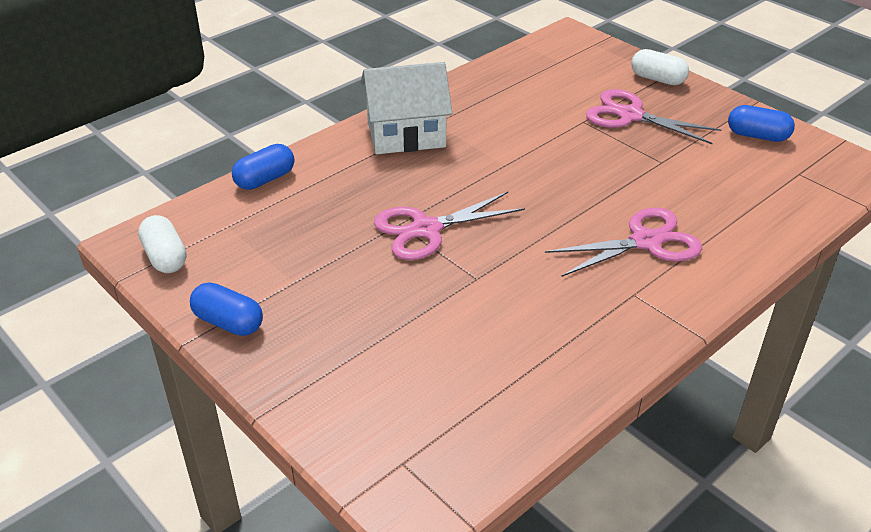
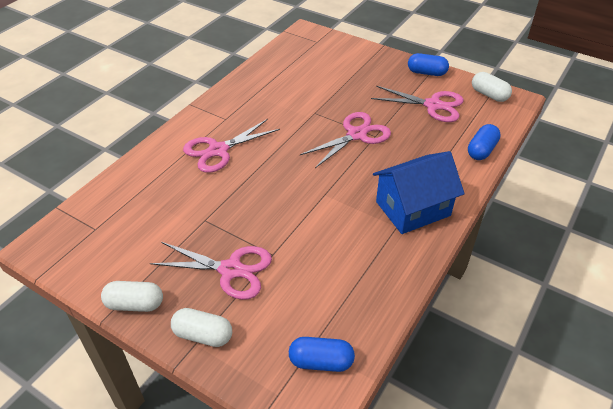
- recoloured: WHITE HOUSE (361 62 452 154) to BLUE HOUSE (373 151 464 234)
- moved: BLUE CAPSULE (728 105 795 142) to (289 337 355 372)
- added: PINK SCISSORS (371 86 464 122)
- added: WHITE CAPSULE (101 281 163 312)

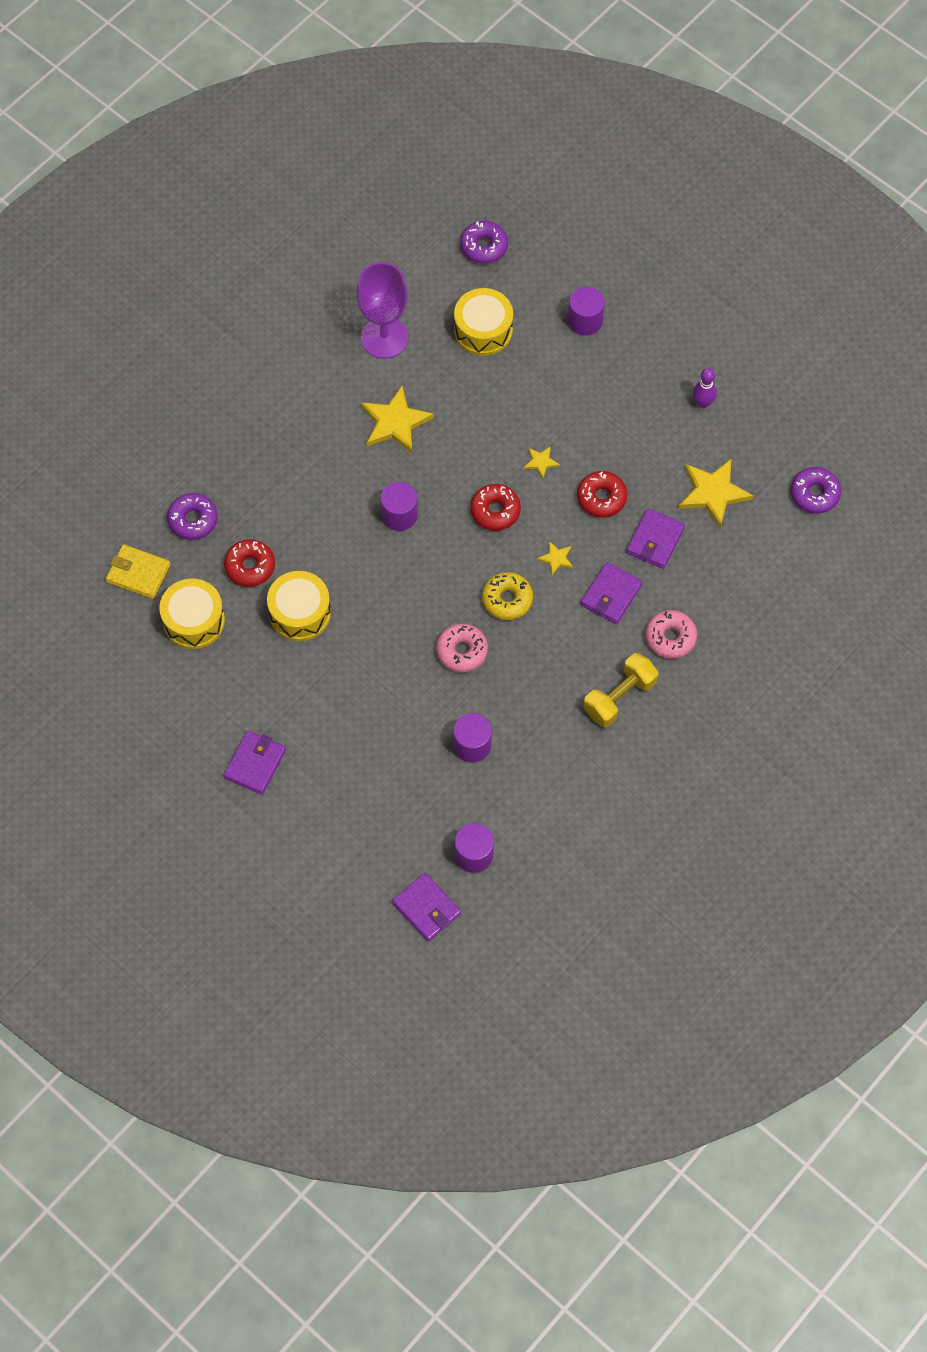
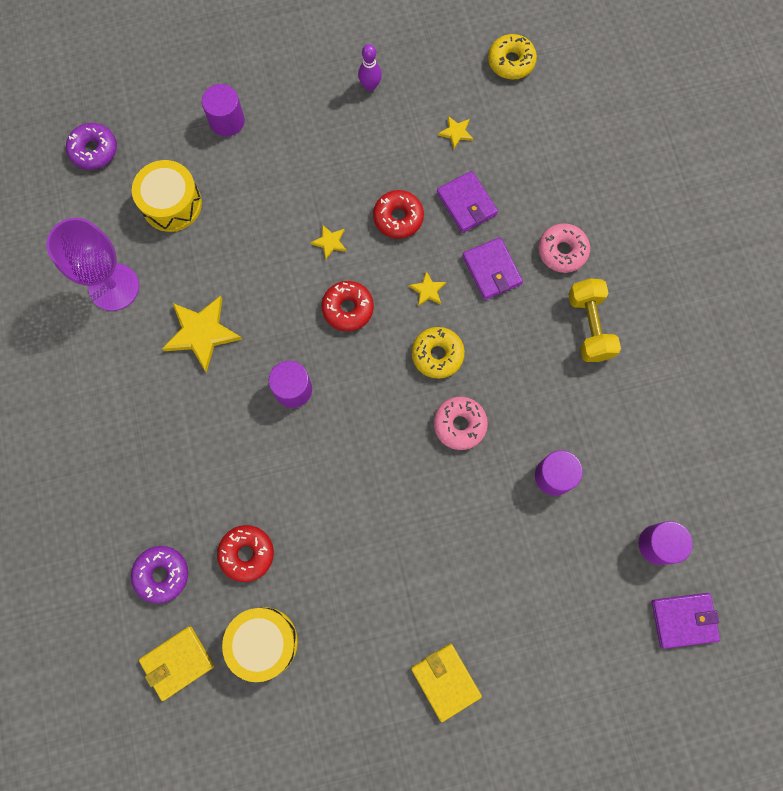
- resized: YELLOW STAR (678 459 753 528) = (438 116 474 149) x0.49
- recoloured: PURPLE DONUT (791 467 841 514) to YELLOW DONUT (488 34 537 79)
- removed: YELLOW DRUM (267 571 331 641)
- recoloured: PURPLE WALLET (224 731 286 795) to YELLOW WALLET (411 644 482 722)

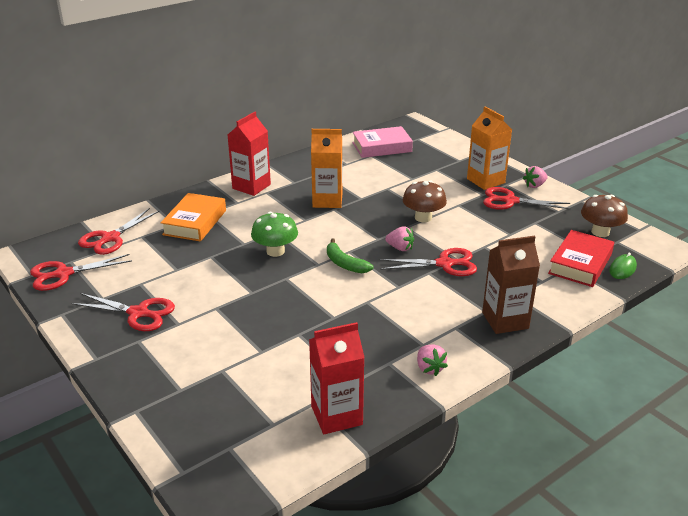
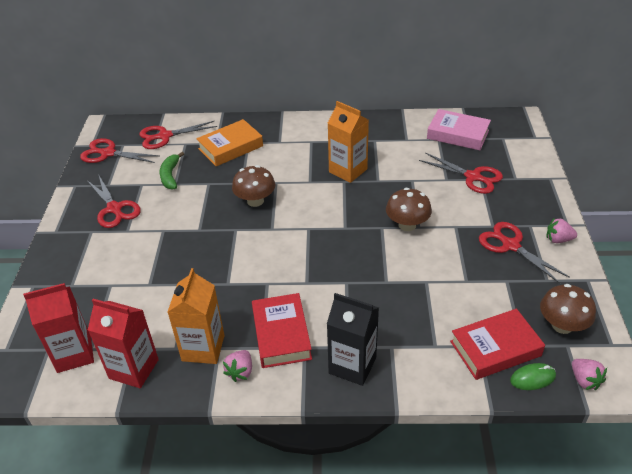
- moved: ORANGE CARTON (467 107 512 190) to (168 268 225 364)
- moved: RED CARTON (228 112 271 196) to (23 283 94 373)
- recoloured: GREEN MUSHROOM (251 212 298 257) to BROWN MUSHROOM (232 165 275 207)
- moved: PINK STRAWBERRY (385 227 414 251) to (572 359 607 390)
- recoloured: BROWN CARTON (482 236 540 334) to BLACK CARTON (327 293 379 386)
- moved: GREEN BANANA (327 238 373 273) to (160 152 184 190)
- moved: RED SCISSORS (379 248 477 276) to (419 153 503 194)
- added: RED BOOK (252 293 312 368)

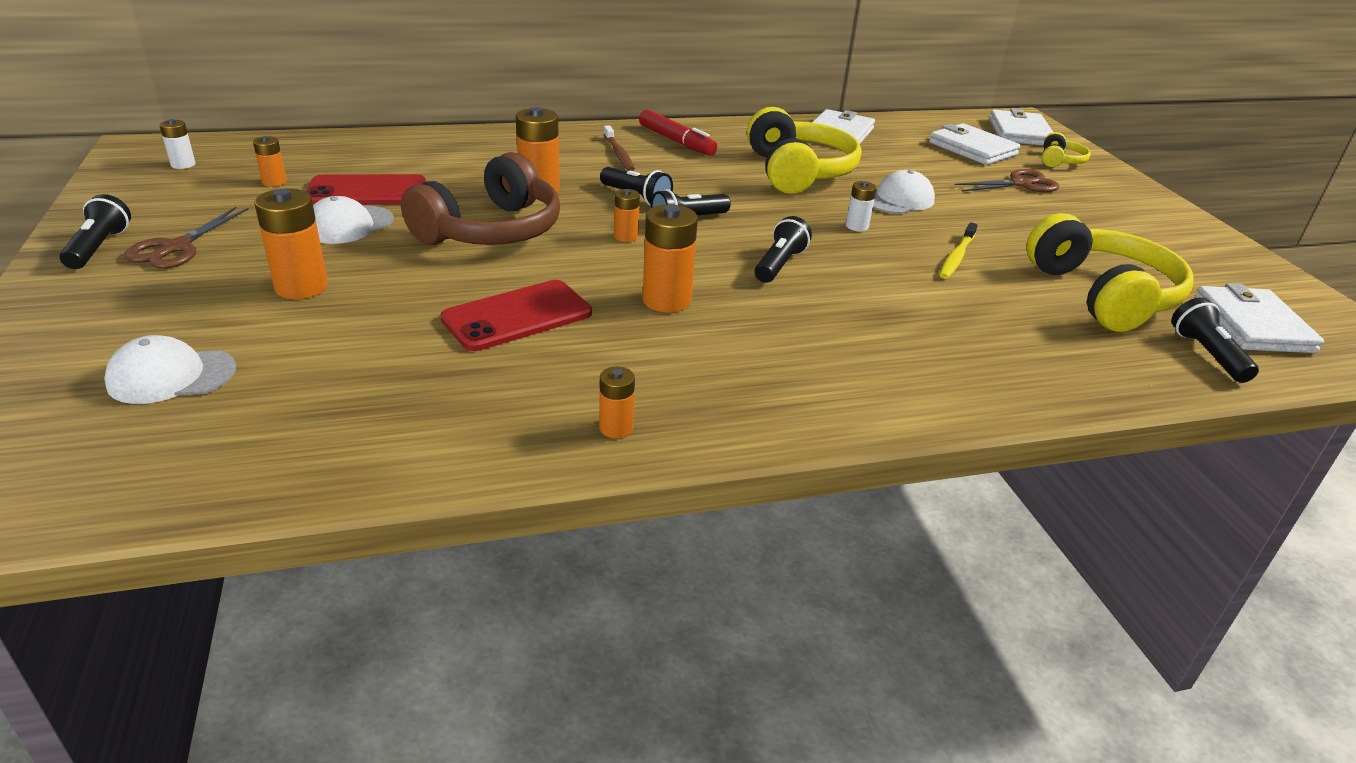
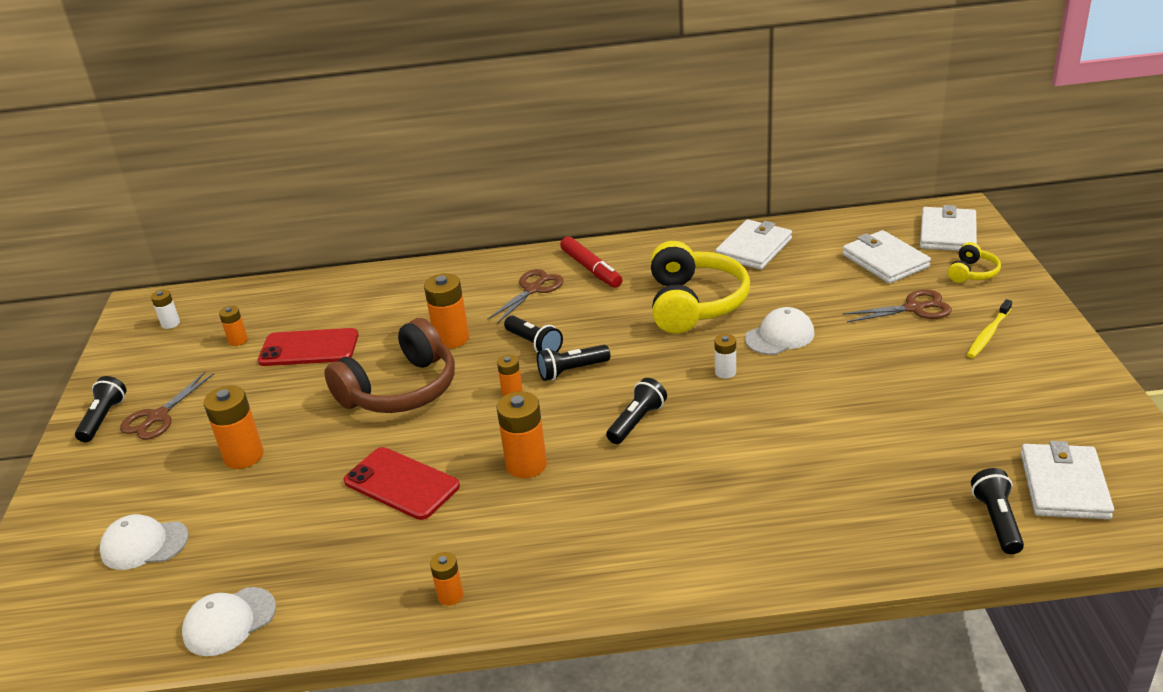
- replaced: BROWN TOOTHBRUSH (604 125 635 171) to BROWN SCISSORS (487 269 564 324)
- moved: WHITE CAP (313 196 394 244) to (182 587 276 656)
- removed: YELLOW HEADPHONES (1026 213 1193 332)
- moved: YELLOW TOOTHBRUSH (940 222 978 279) to (967 299 1012 358)
- turned: RED PHONE (440 280 592 351) = (343 447 460 520) 60 degrees clockwise

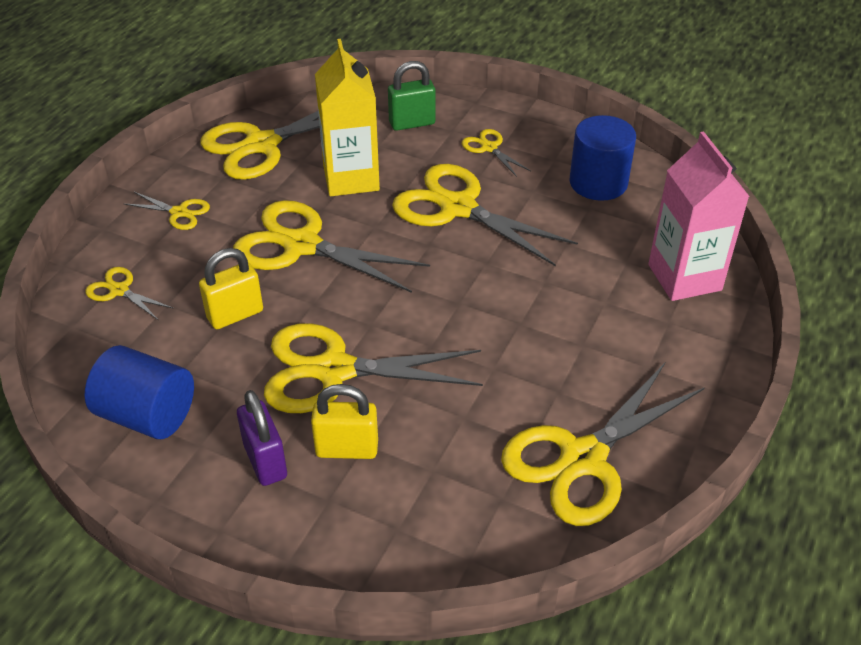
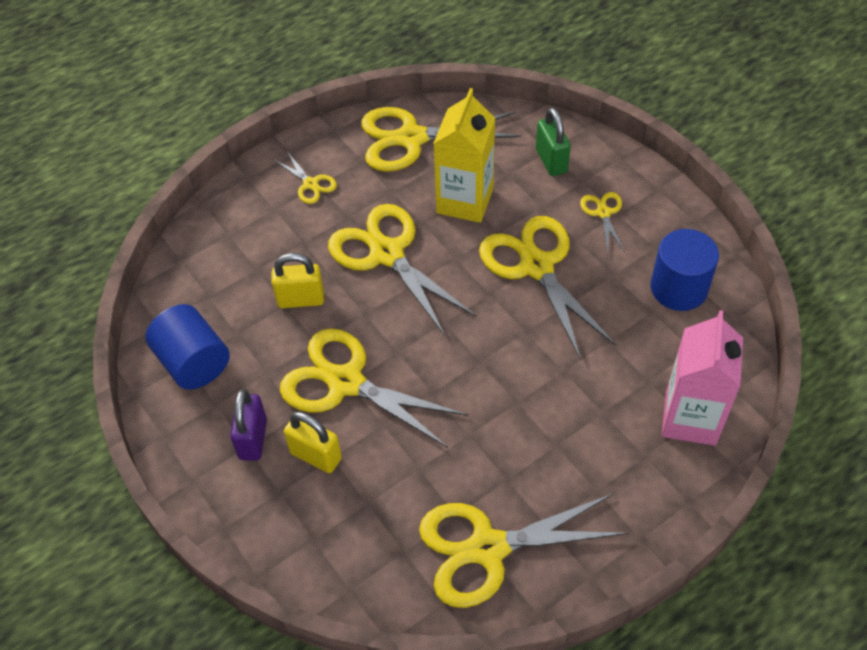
- turned: GREEN PADLOCK (388 61 436 131) = (536 107 571 176) 60 degrees clockwise
- removed: YELLOW SCISSORS (85 267 174 320)

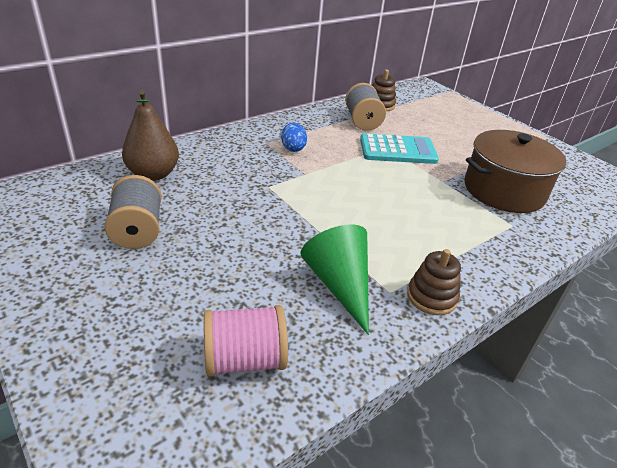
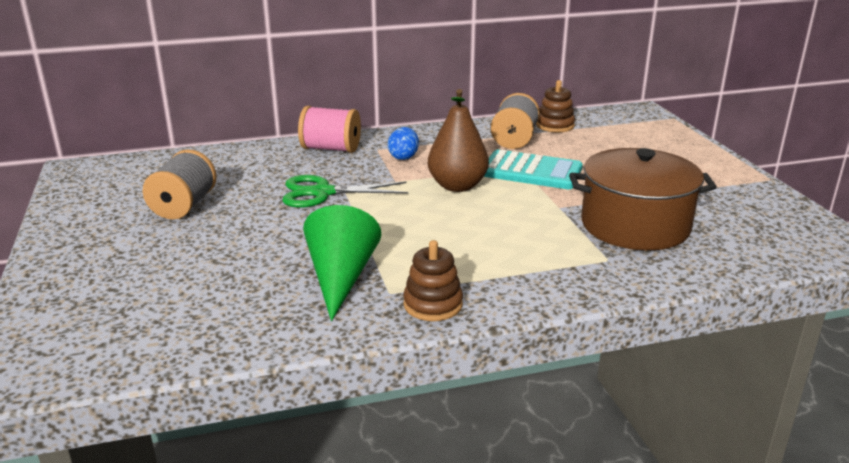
- moved: BROWN PEAR (122 90 179 181) to (428 89 489 192)
- moved: PINK SPOOL (204 305 288 377) to (298 106 361 153)
- added: GREEN SCISSORS (282 175 408 208)

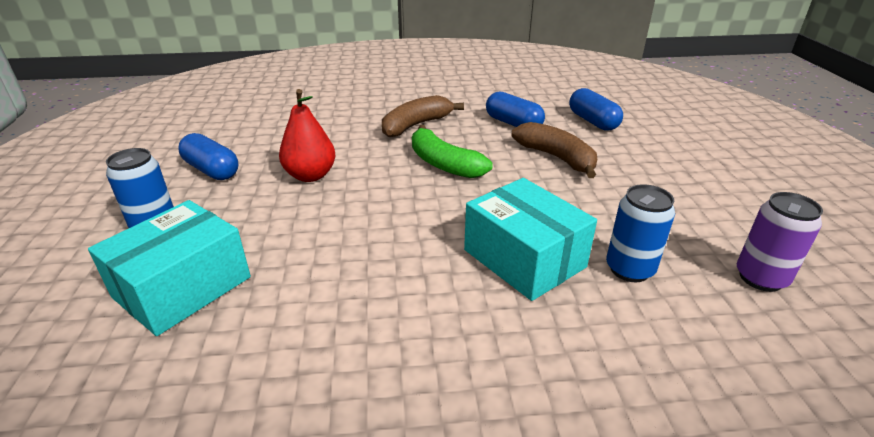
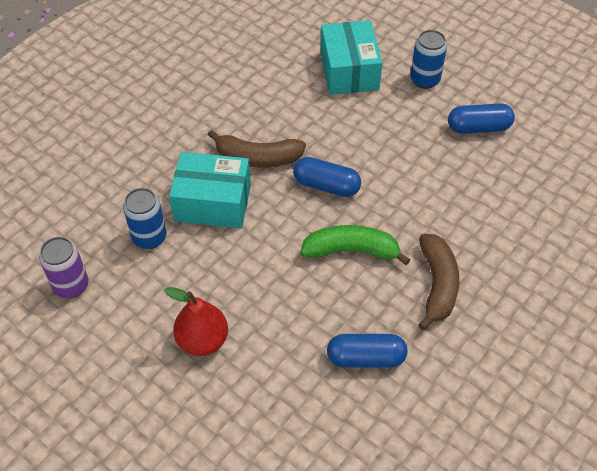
- moved: BLUE CAPSULE (569 88 623 131) to (293 157 361 197)
- moved: RED PEAR (279 89 336 182) to (164 287 228 356)
- moved: BROWN BANANA (512 122 597 178) to (208 130 306 167)

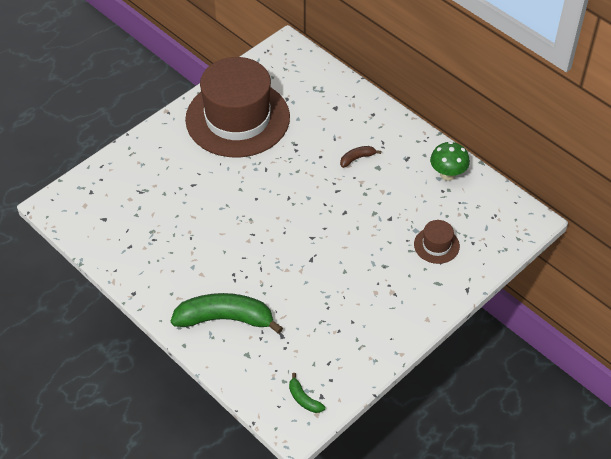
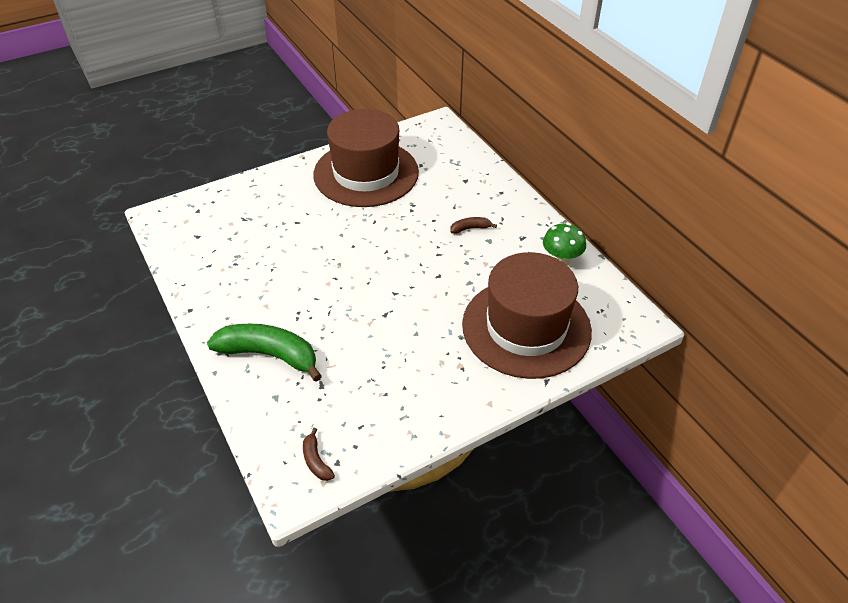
- resized: BROWN HAT (414 220 460 264) = (462 252 592 379) x2.49
- recoloured: GREEN BANANA (289 373 325 413) to BROWN BANANA (303 428 335 481)

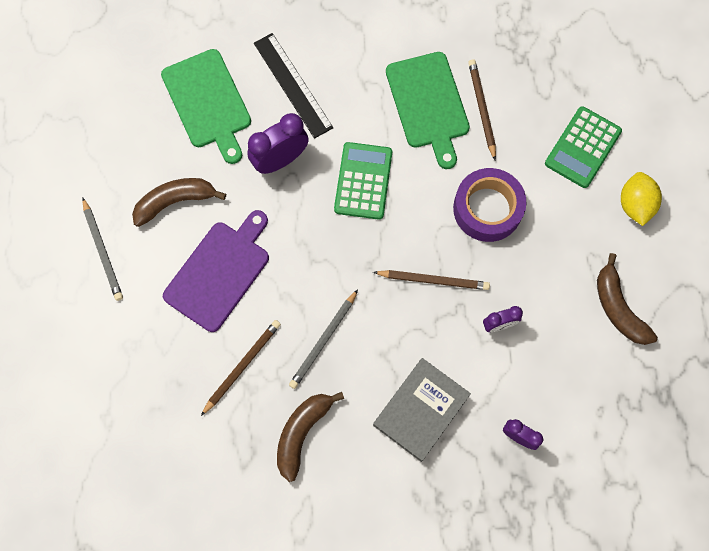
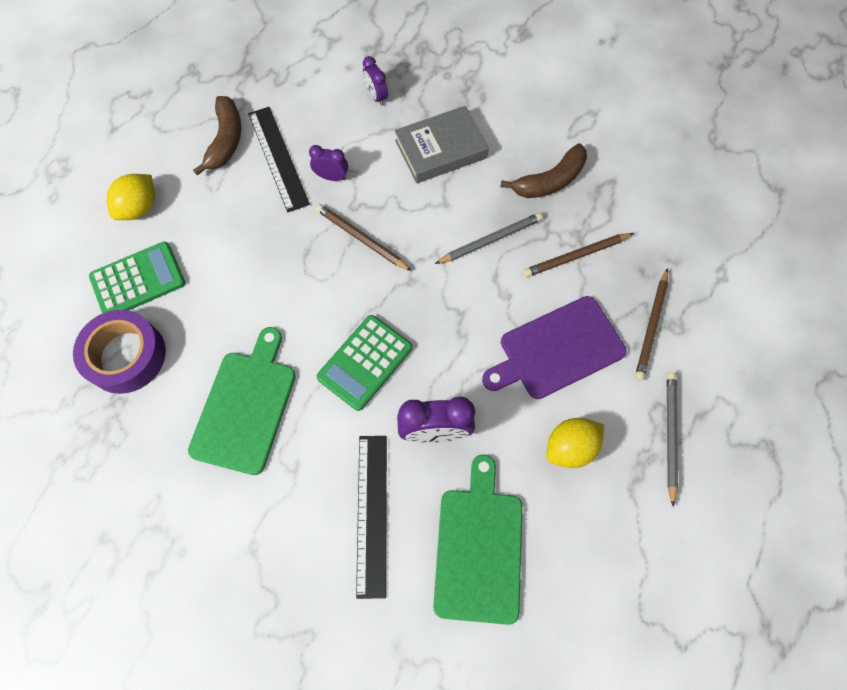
- moved: BROWN PENCIL (468 59 496 160) to (635 268 668 381)
- moved: PURPLE TAPE (453 168 527 242) to (73 310 166 394)
- replaced: BROWN BANANA (132 178 226 227) to YELLOW LEMON (546 418 604 468)
- added: BLACK RULER (248 107 310 212)

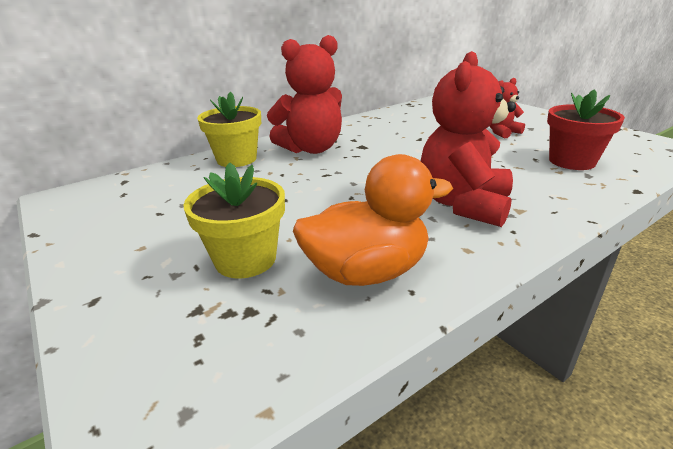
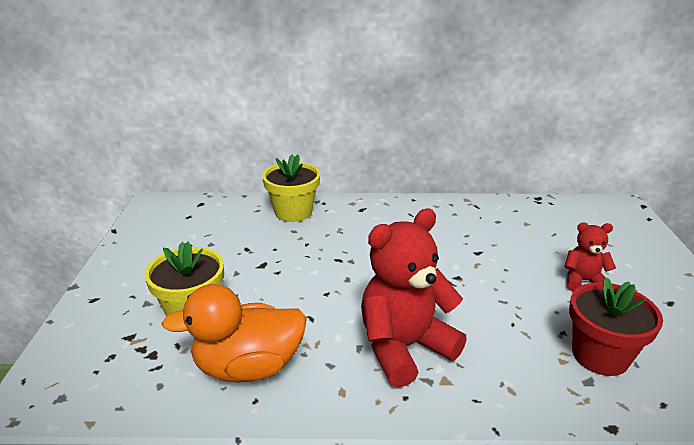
- removed: RED TEDDY BEAR (267 35 342 154)
- turned: ORANGE DUCK (293 154 453 286) = (161 284 307 383) 150 degrees clockwise

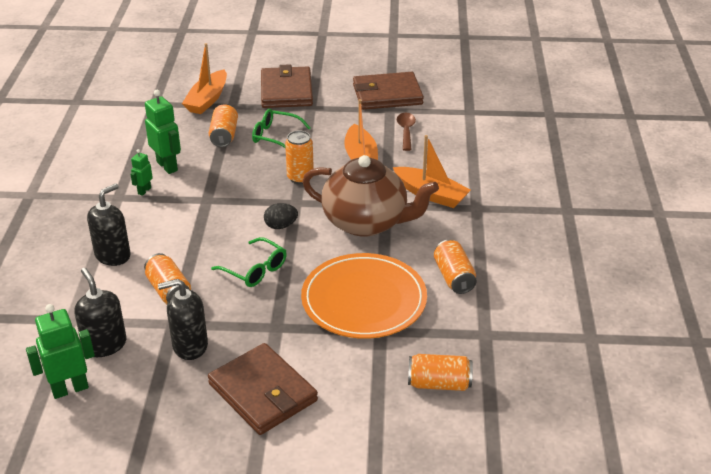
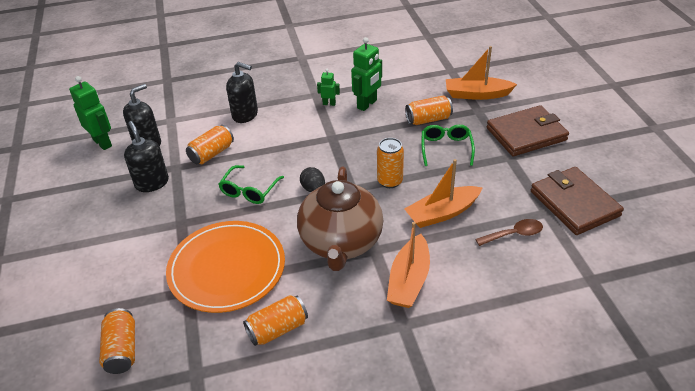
- removed: BROWN WALLET (208 343 318 435)

